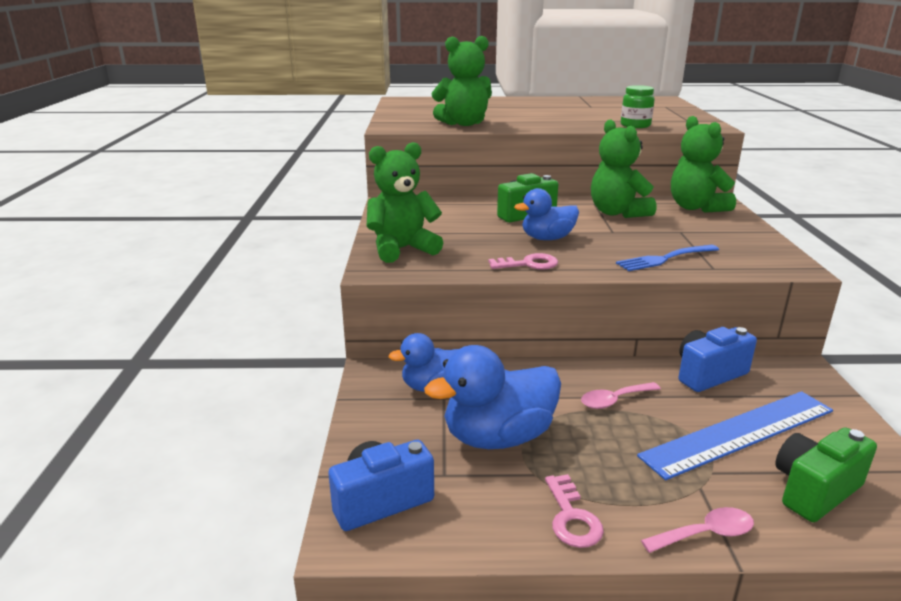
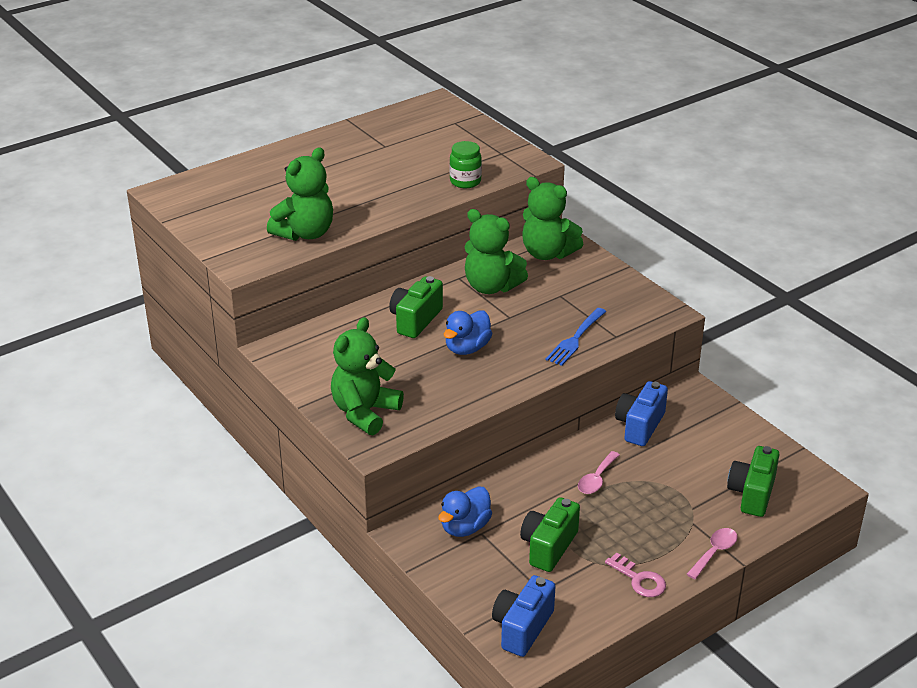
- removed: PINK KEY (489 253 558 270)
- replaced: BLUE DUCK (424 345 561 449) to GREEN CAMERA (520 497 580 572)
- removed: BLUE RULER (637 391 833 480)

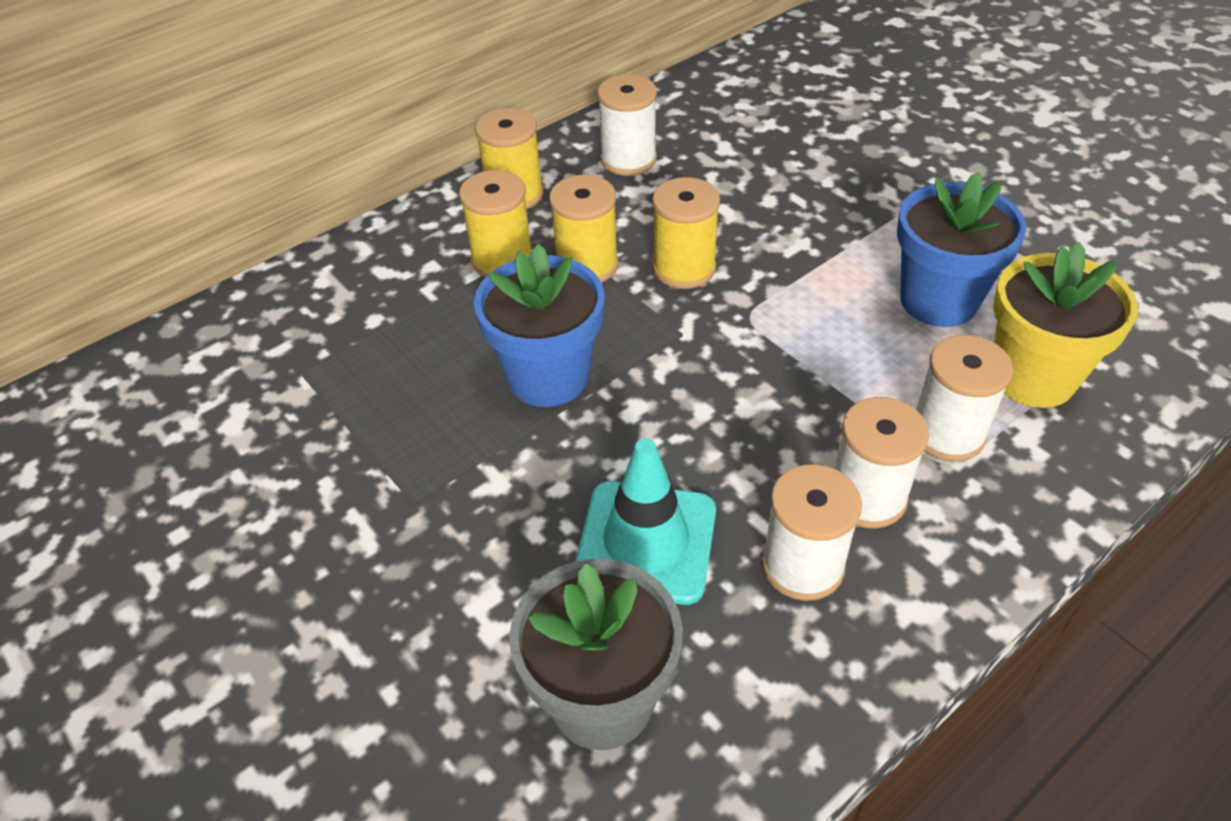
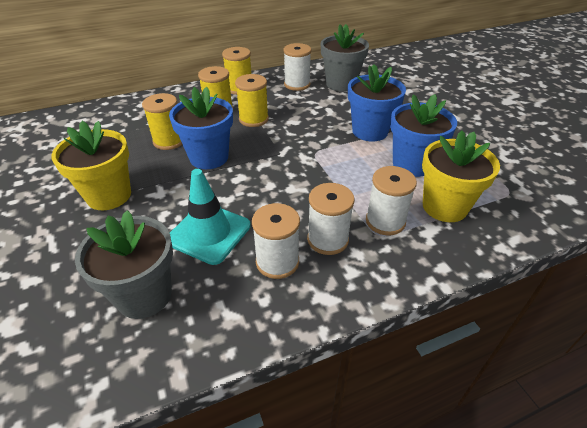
- moved: YELLOW SPOOL (652 177 720 289) to (142 93 182 150)
- added: GREY FLOWER POT (321 24 369 92)
- added: BLUE FLOWER POT (348 64 406 142)
- added: YELLOW FLOWER POT (51 121 131 210)

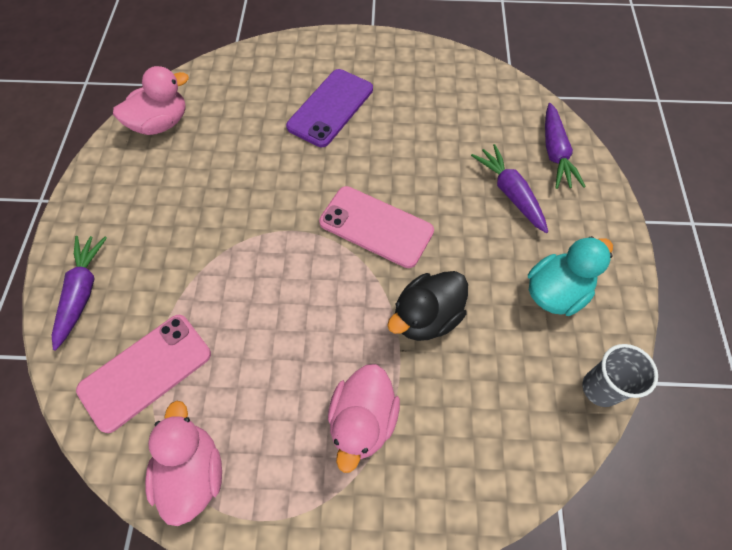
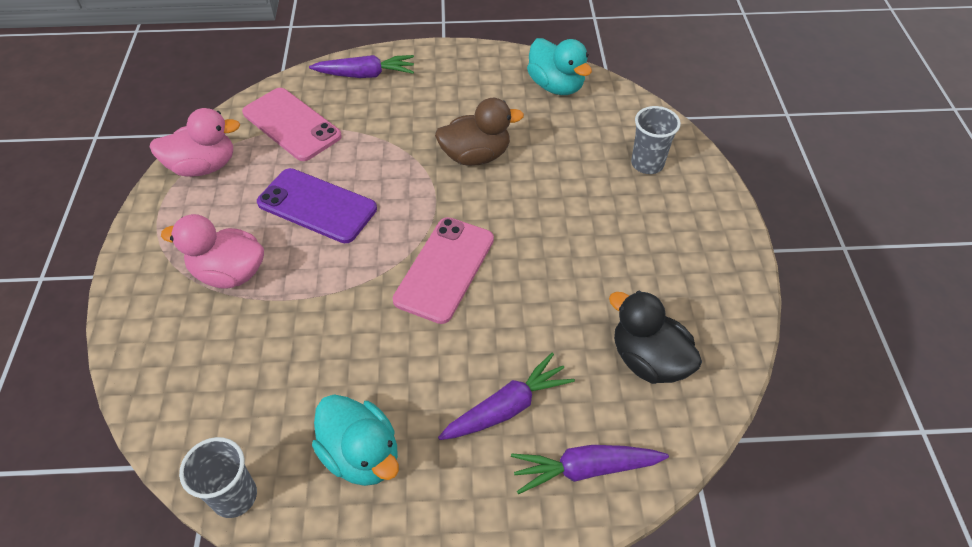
- recoloured: PINK DUCK (113 66 189 135) to TURQUOISE DUCK (527 38 592 95)
- moved: PURPLE PHONE (286 69 373 147) to (257 168 377 243)
- moved: BLACK DUCK (387 271 468 341) to (609 291 702 384)
- added: BROWN DUCK (435 98 524 166)
- added: GREY CUP (631 106 681 174)

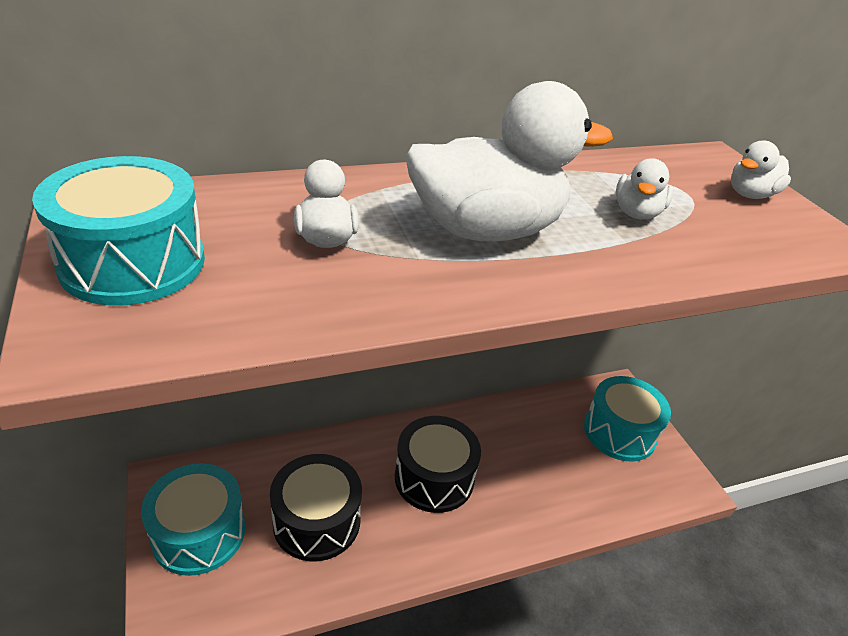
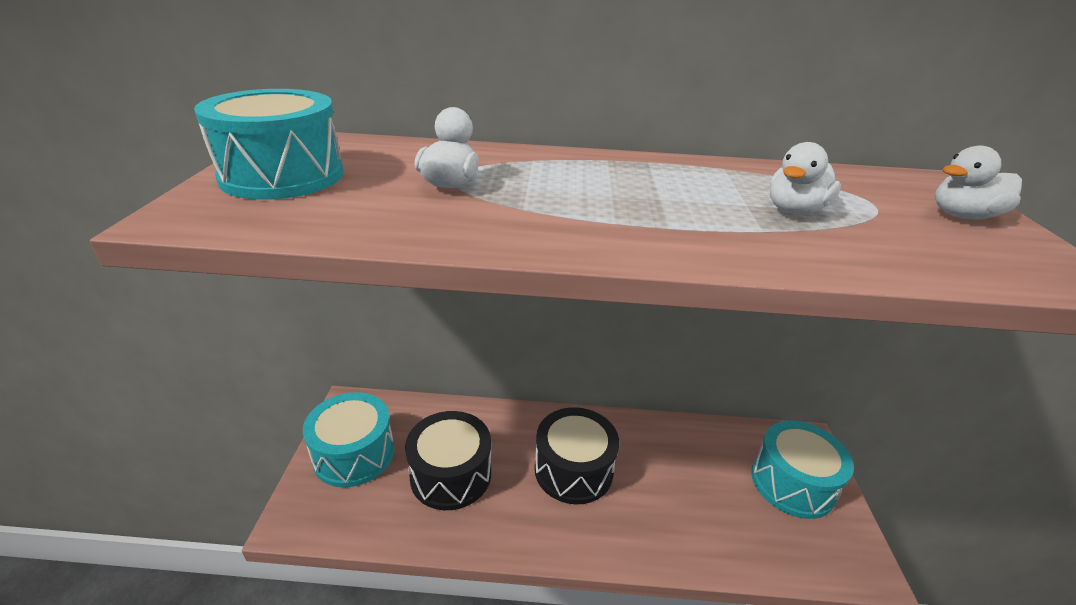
- removed: WHITE DUCK (405 81 613 242)

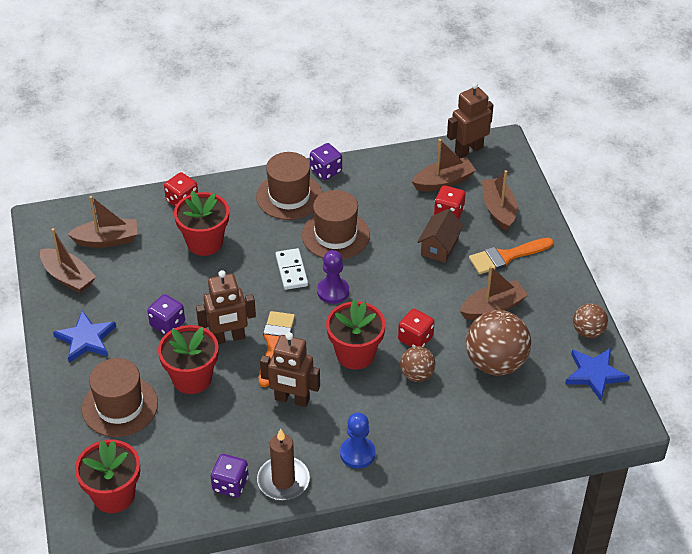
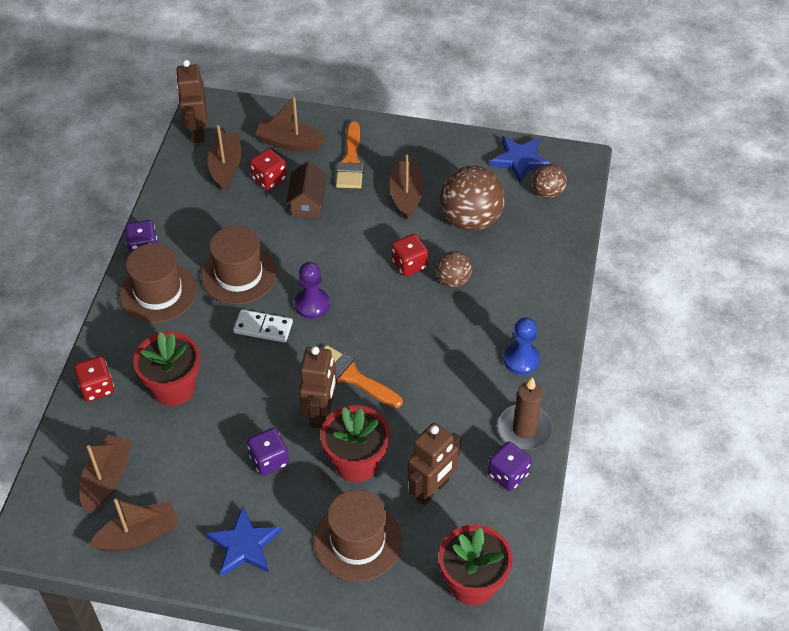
- turned: BROWN HOUSE (417 209 464 263) = (286 161 327 218) 45 degrees clockwise
- removed: RED FLOWER POT (326 300 386 369)
- moved: BROWN BALL (573 303 608 338) to (532 164 567 199)
- moved: BROWN ROBOT (260 332 320 407) to (408 423 461 505)

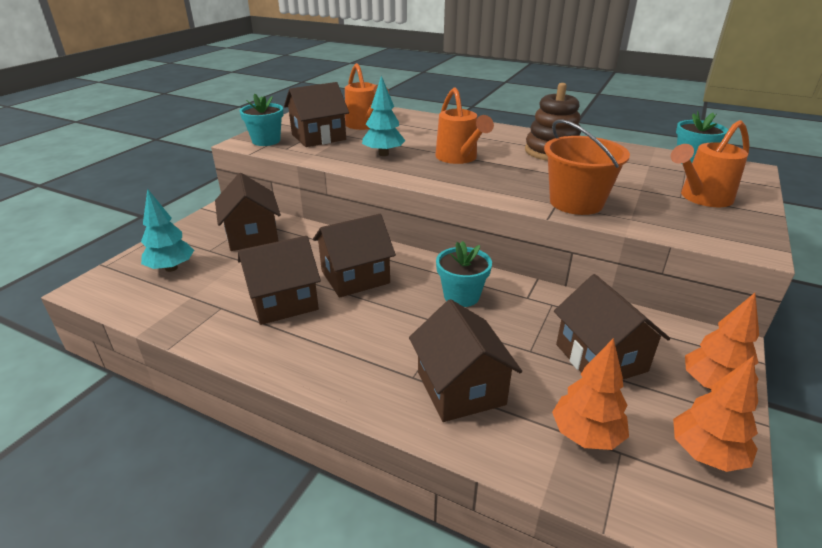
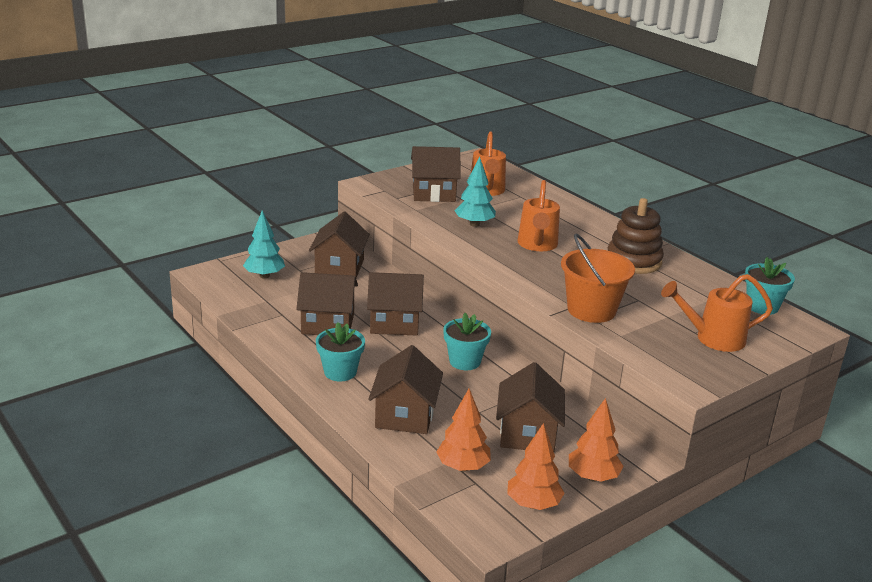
- moved: TURQUOISE FLOWER POT (240 94 283 146) to (316 322 365 381)

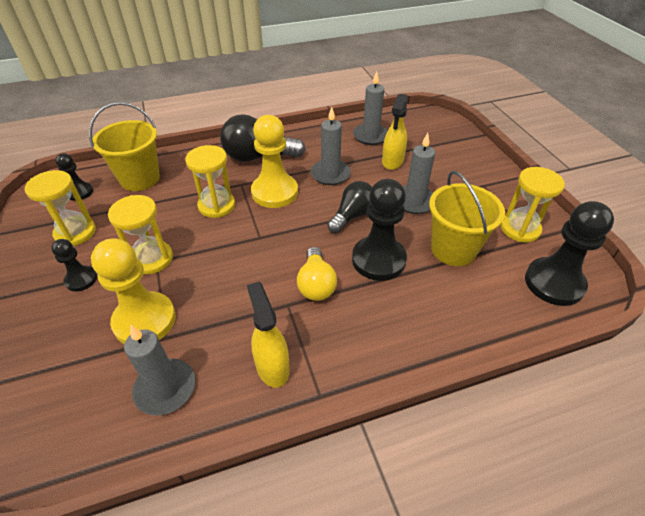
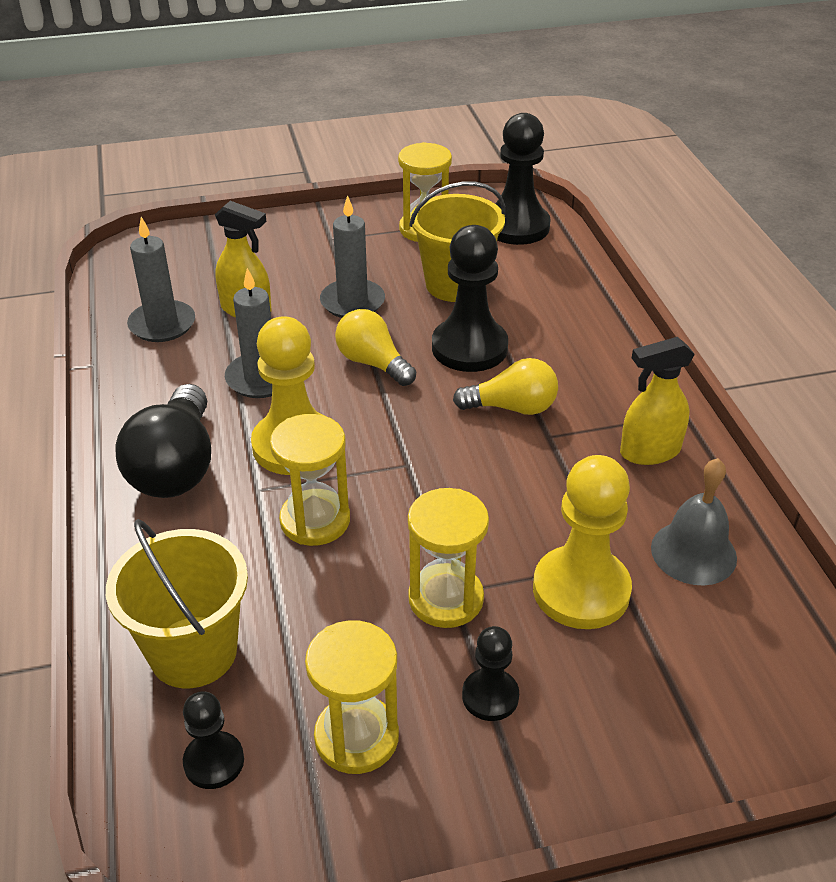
- recoloured: BLACK LIGHT BULB (327 181 372 233) to YELLOW LIGHT BULB (335 309 416 386)
- replaced: GREY CANDLE (124 325 195 416) to GREY BELL (651 458 737 586)

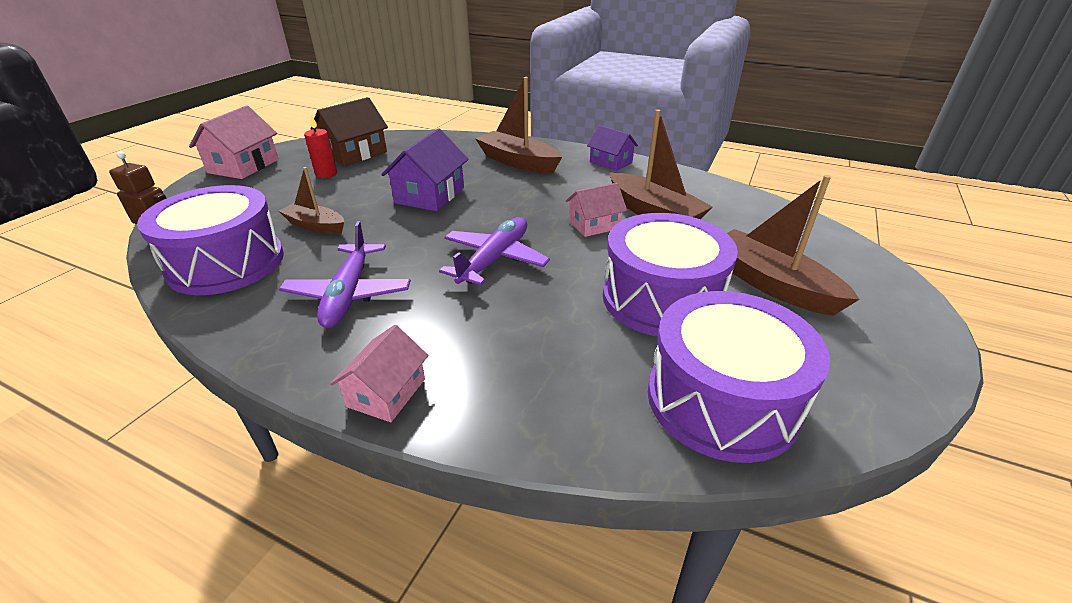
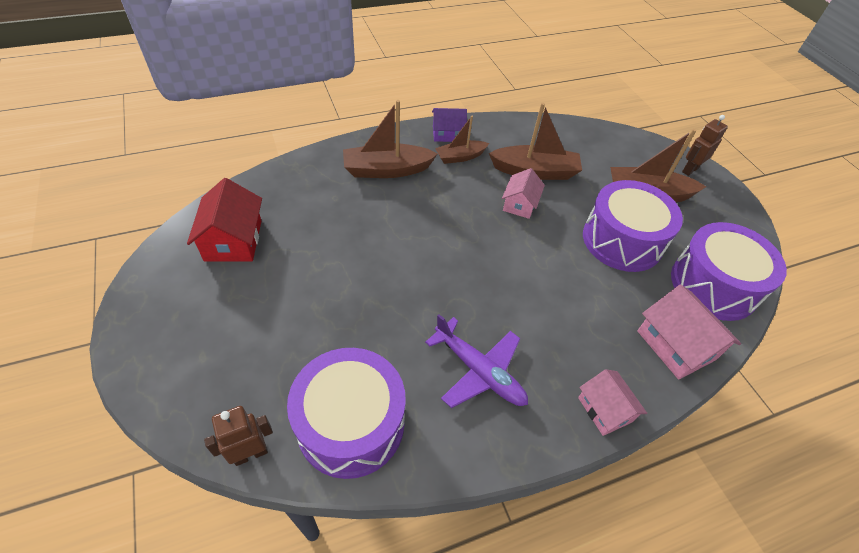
- recoloured: BROWN HOUSE (311 97 388 166) to RED HOUSE (187 178 262 262)
- moved: PINK HOUSE (189 105 279 179) to (637 284 741 380)
- removed: RED CANDLE (304 115 337 178)
- removed: PURPLE HOUSE (381 128 469 211)
- moved: BROWN BOAT (279 167 344 234) to (435 116 489 164)
- removed: PURPLE PLANE (439 217 550 285)
- added: BROWN ROBOT (682 115 728 176)

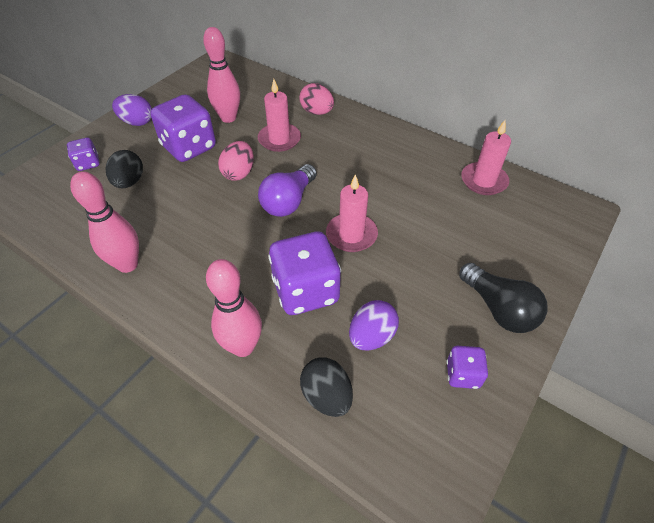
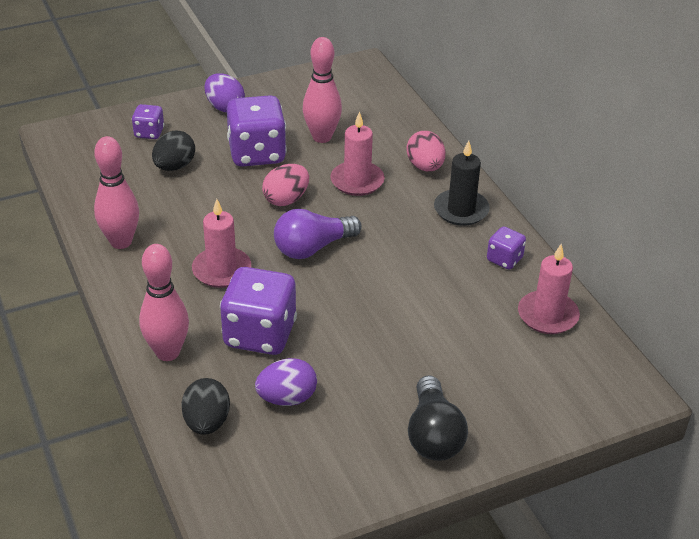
- moved: PINK CANDLE (326 174 378 252) to (192 199 251 288)
- moved: PURPLE DICE (446 346 488 389) to (487 227 526 270)
- added: BLACK CANDLE (434 140 490 226)

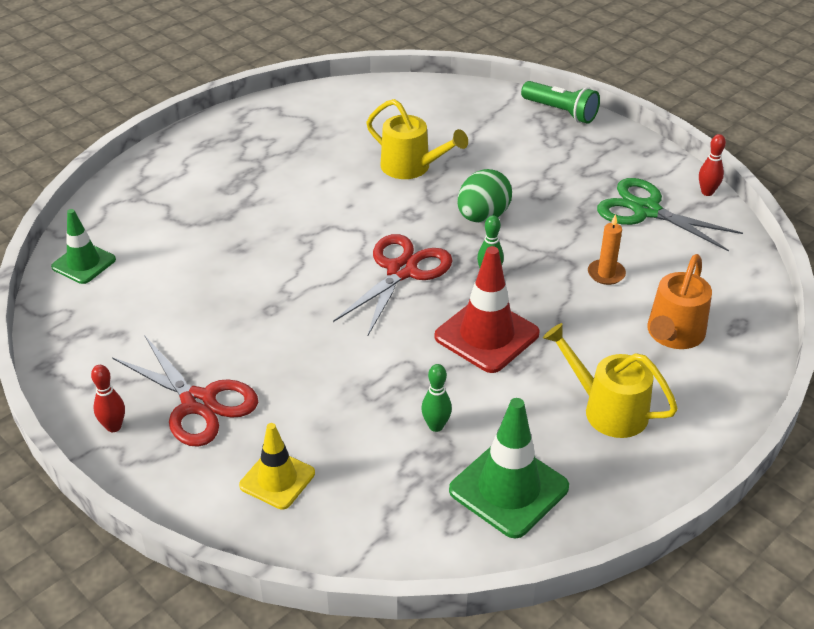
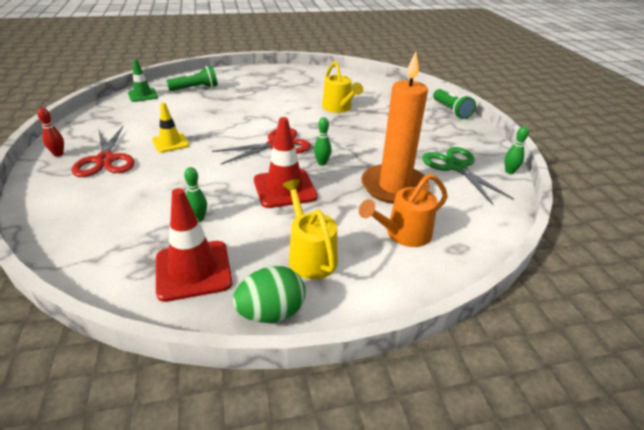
- recoloured: RED BOWLING PIN (699 134 726 196) to GREEN BOWLING PIN (504 126 529 174)
- moved: GREEN EGG (458 169 512 223) to (233 266 305 323)
- resized: ORANGE CANDLE (588 214 626 285) = (361 52 430 204) x2.49
- recoloured: GREEN TRAFFIC CONE (449 398 569 538) to RED TRAFFIC CONE (156 188 232 302)
- moved: YELLOW TRAFFIC CONE (239 423 315 510) to (152 102 189 153)
- added: GREEN FLASHLIGHT (166 66 218 91)

